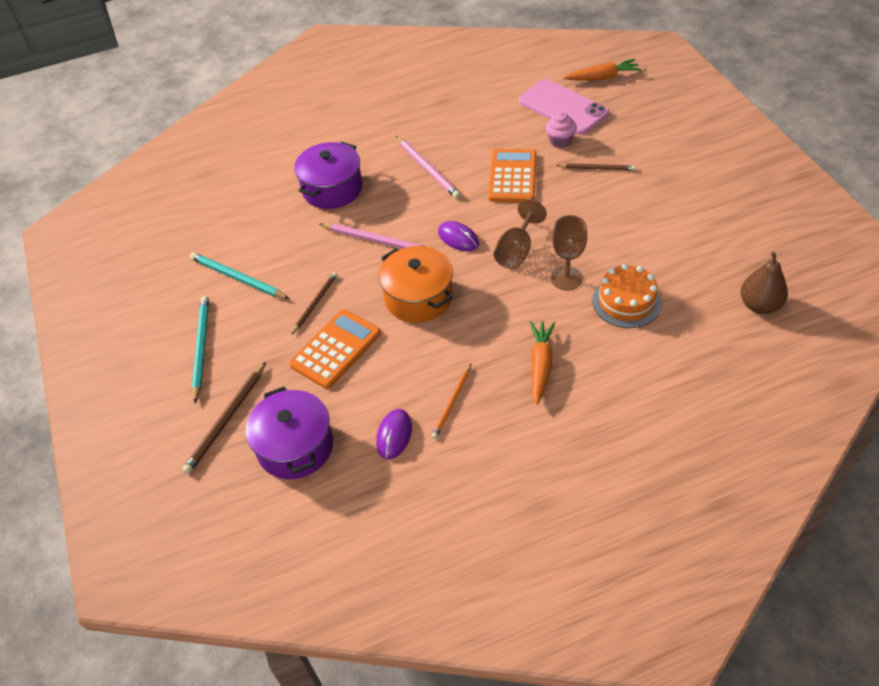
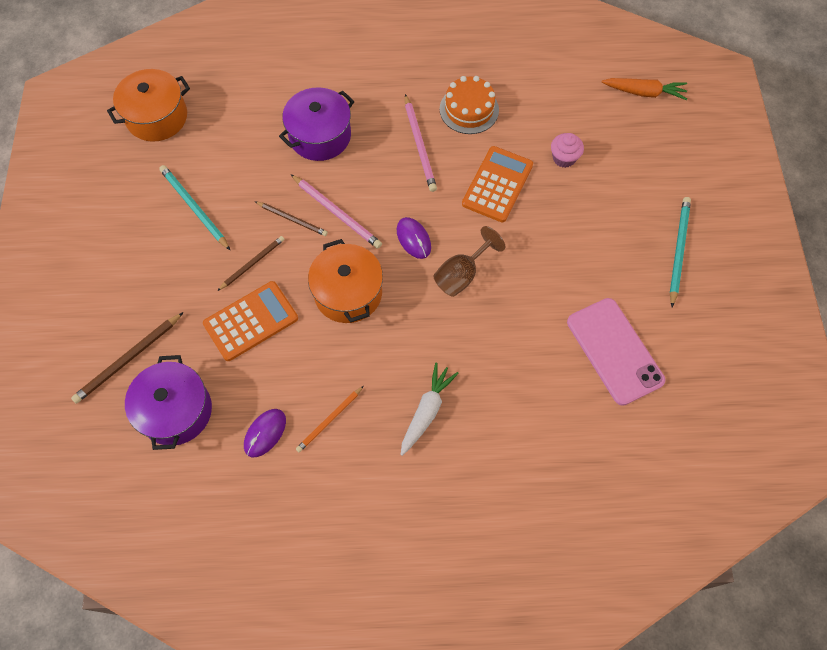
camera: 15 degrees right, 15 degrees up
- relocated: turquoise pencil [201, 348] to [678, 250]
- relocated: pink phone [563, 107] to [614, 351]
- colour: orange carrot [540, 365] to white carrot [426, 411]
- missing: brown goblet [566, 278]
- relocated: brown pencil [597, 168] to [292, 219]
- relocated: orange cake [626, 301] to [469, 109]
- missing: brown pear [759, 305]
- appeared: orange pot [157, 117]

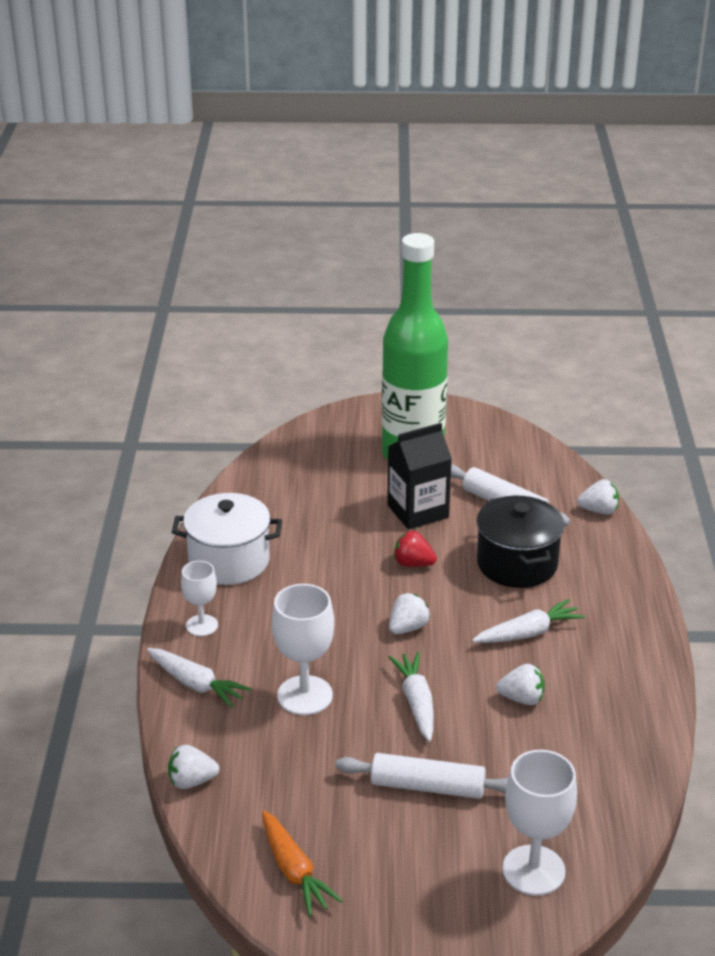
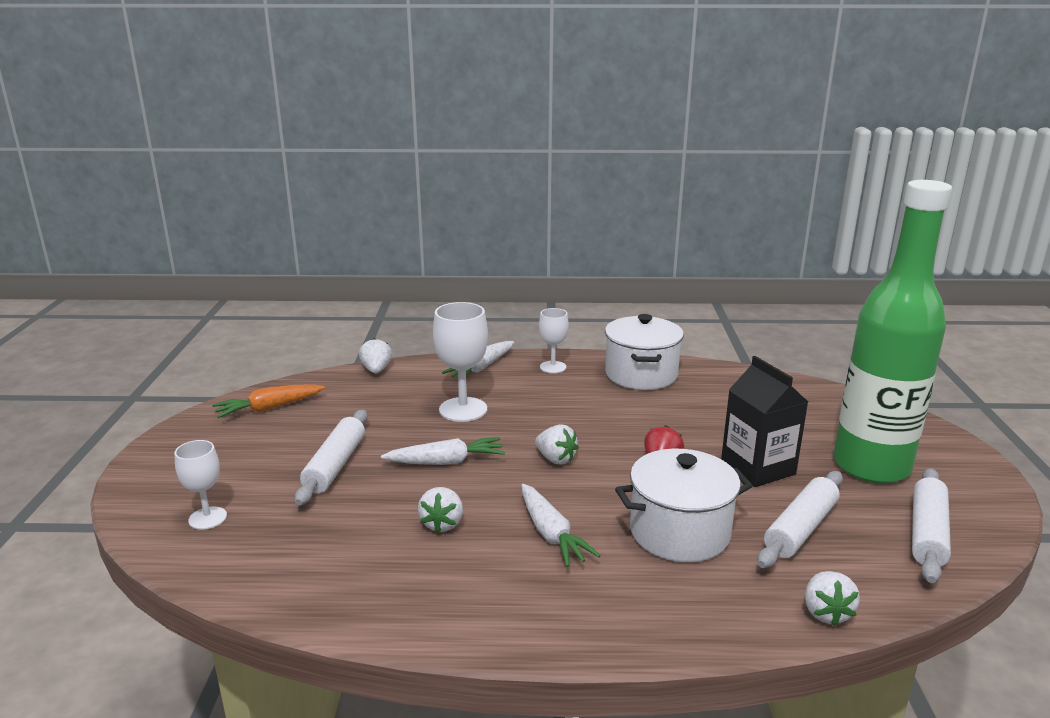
camera: 90 degrees right, 10 degrees down
- colour: black pot [517, 564] to white pot [679, 532]
- size: white goblet [533, 870] = [207, 518] x0.61
- appeared: white rolling pin [927, 533]

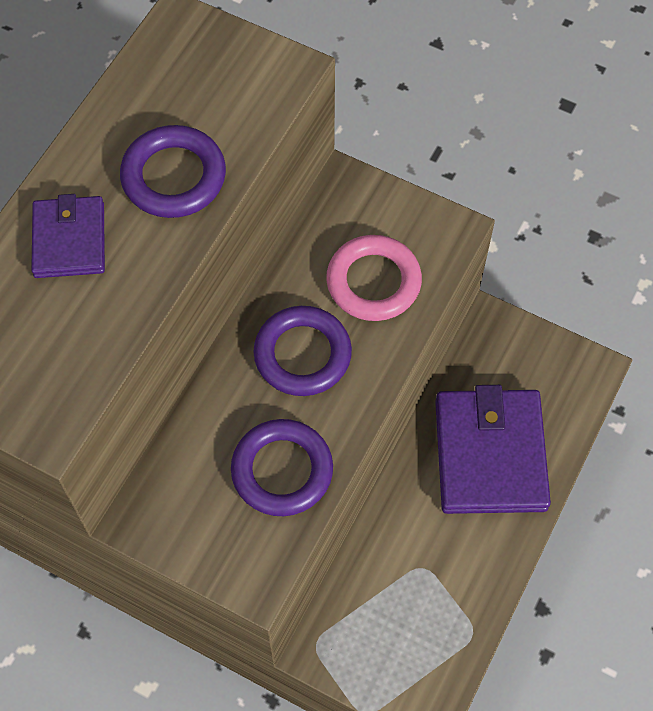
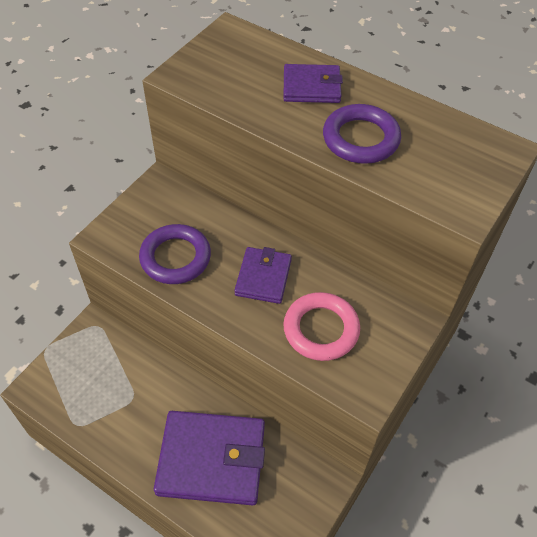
camera: 95 degrees right, 10 degrees down
- exchanged: purple ring [302, 354] to purple wallet [263, 277]

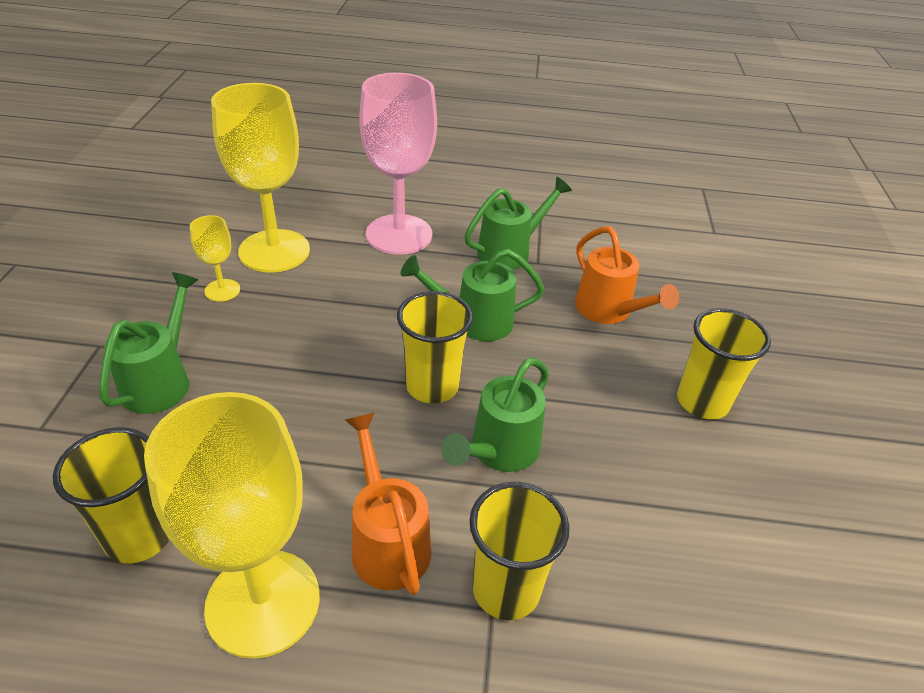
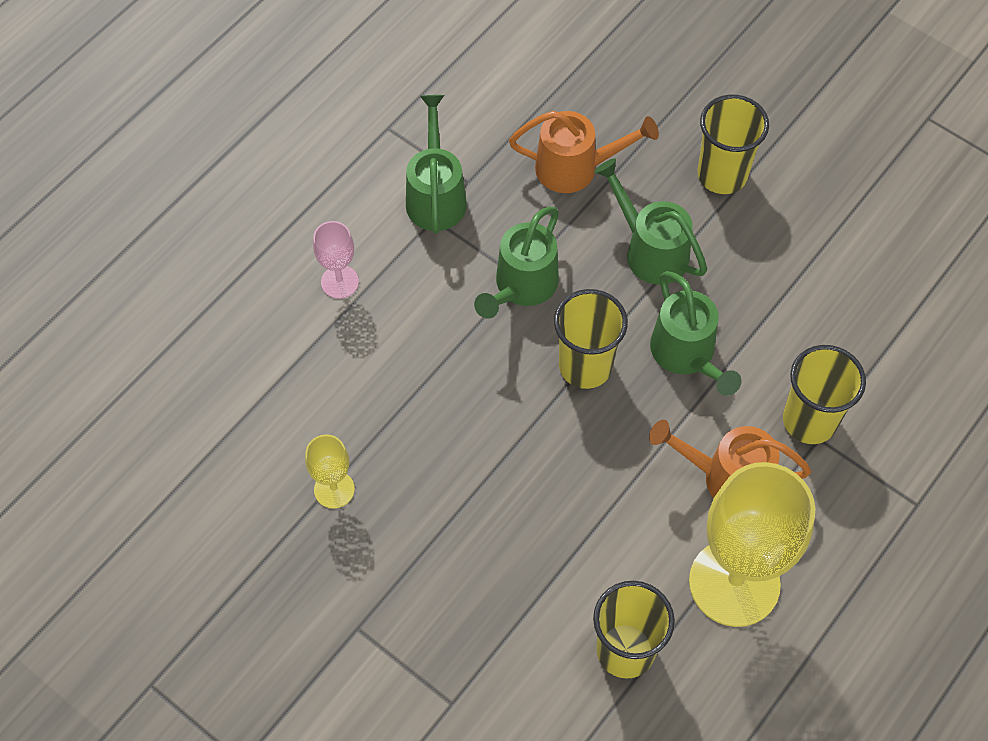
camera: 55 degrees left, 20 degrees up
- relocated: green watering can [161, 380] to [650, 250]
- missing: yellow goblet [274, 251]
- size: pink goblet [399, 234] = [340, 282] x0.46

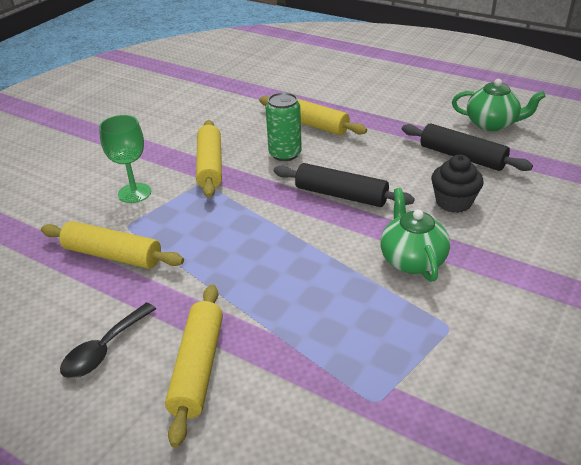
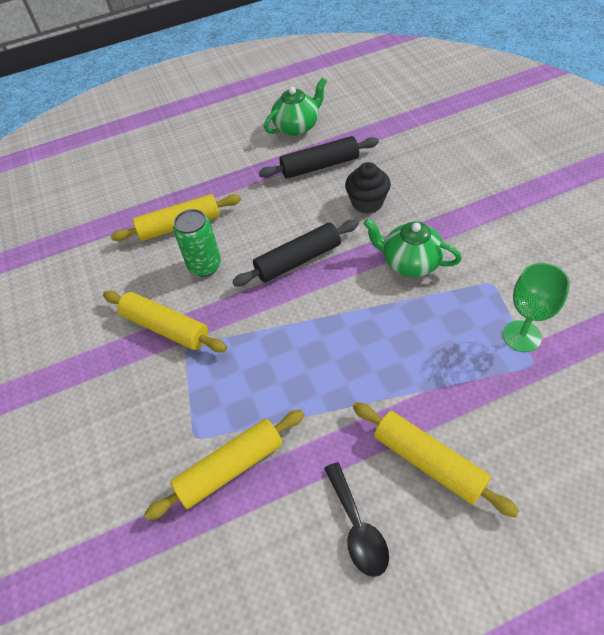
camera: 50 degrees left, 15 degrees up
- relocated: green goblet [134, 193] to [522, 336]

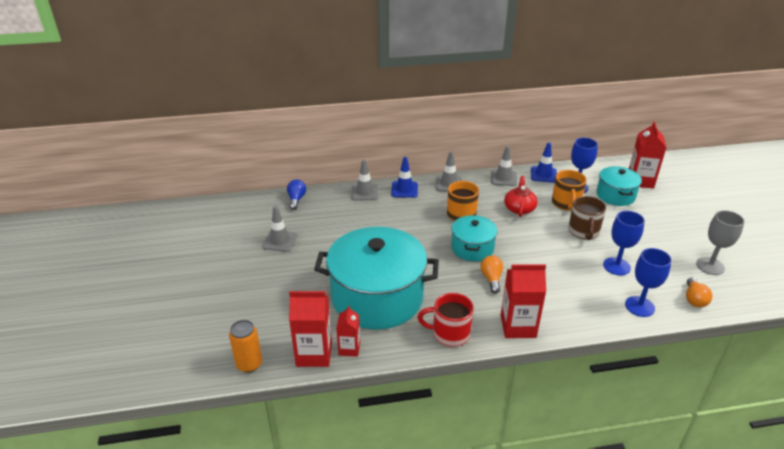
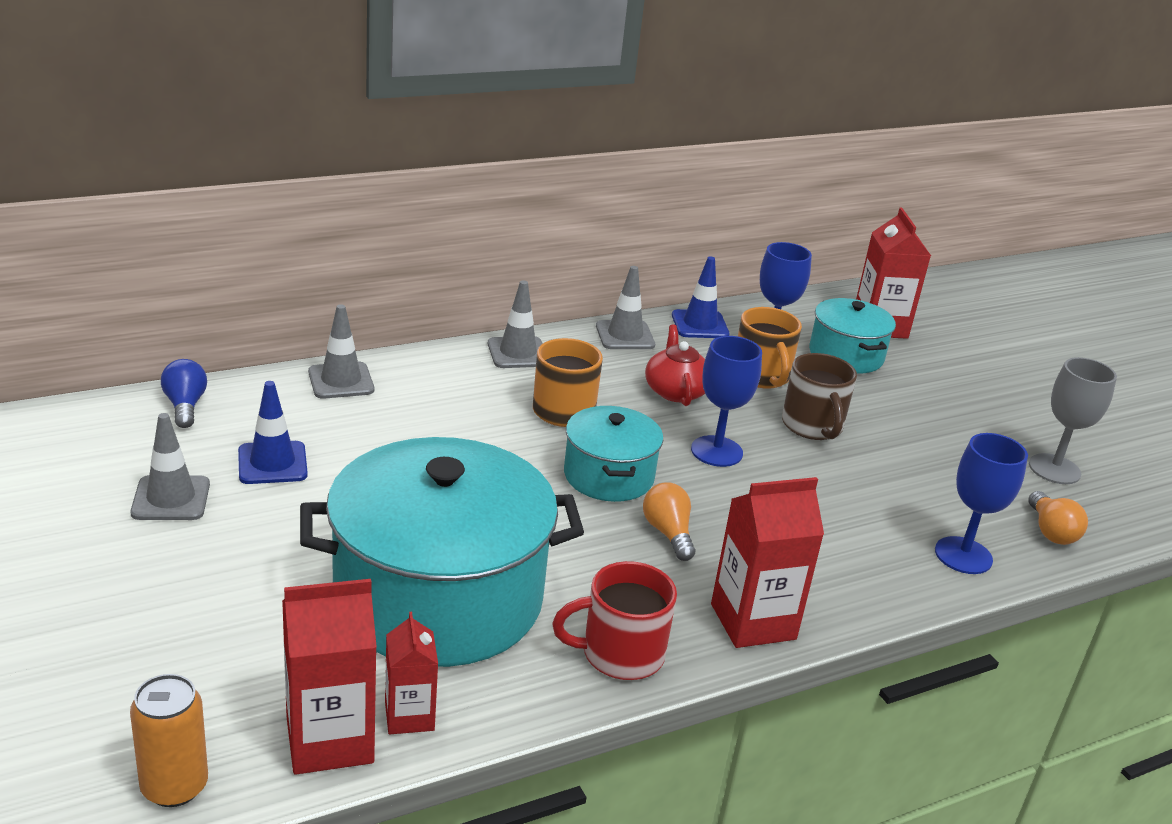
camera: 20 degrees left, 5 degrees down
- relocated: blue traffic cone [404, 190] to [272, 463]
- relocated: blue goblet [616, 266] to [716, 451]

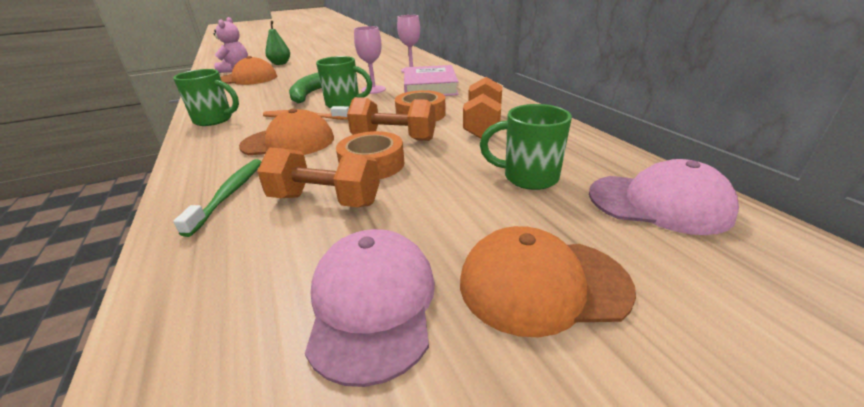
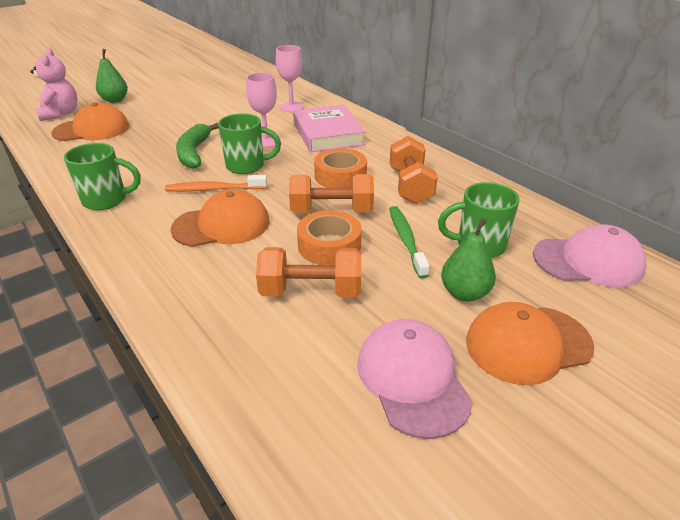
camera: 15 degrees left, 5 degrees up
- relocated: green toothbrush [229, 194] to [406, 240]
- appeared: green pear [464, 293]

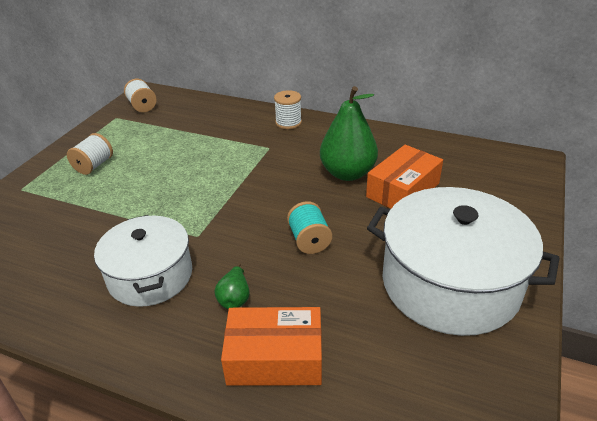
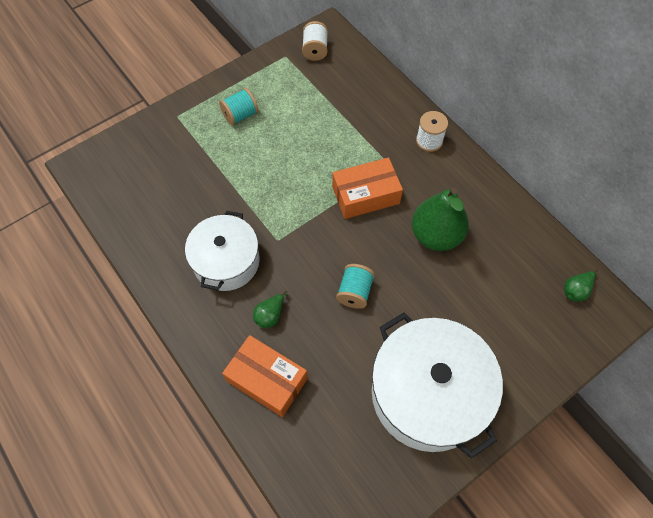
camera: 30 degrees right, 25 degrees up
- colour: white spool [94, 165] to turquoise spool [240, 115]
- relocated: orange box [403, 190] to [365, 195]
- appeared: green pear [576, 290]

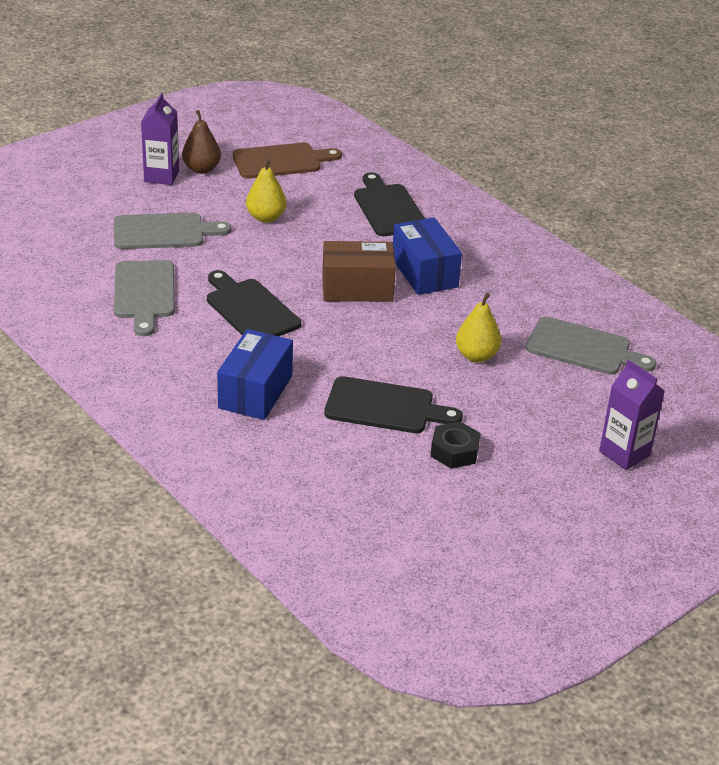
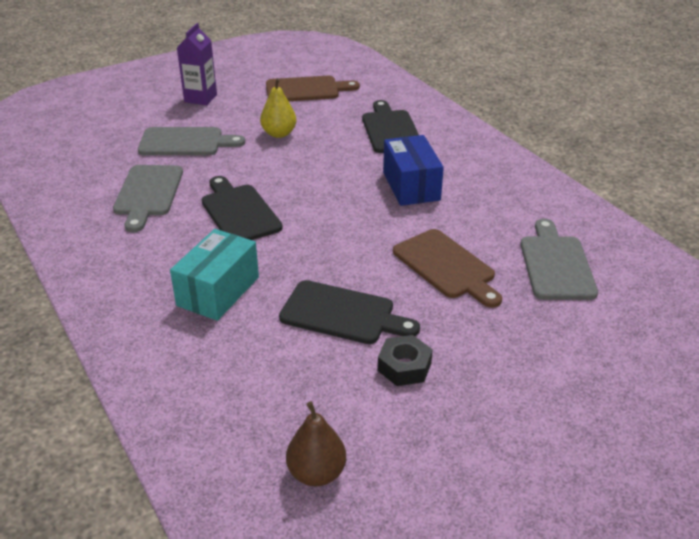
camera: 10 degrees right, 0 degrees up
- relocated: brown pear [201, 169] to [316, 473]
- colour: blue box [255, 392] to turquoise box [218, 291]
- missing: brown box [357, 288]
- exchanged: yellow pear [476, 356] to brown cutting board [446, 266]
- spun: grey cutting board [583, 348] = [556, 264] 120 degrees counterclockwise
- missing: purple carton [624, 453]

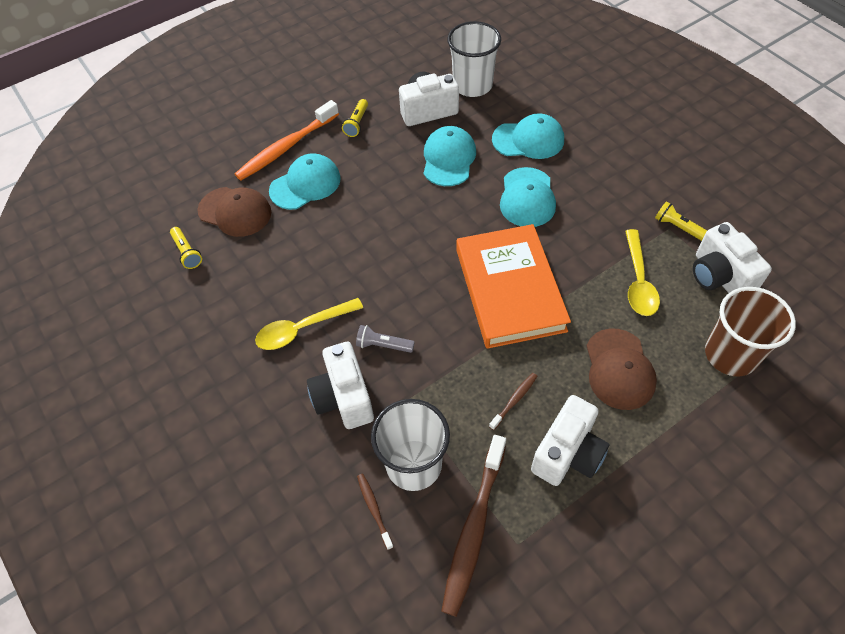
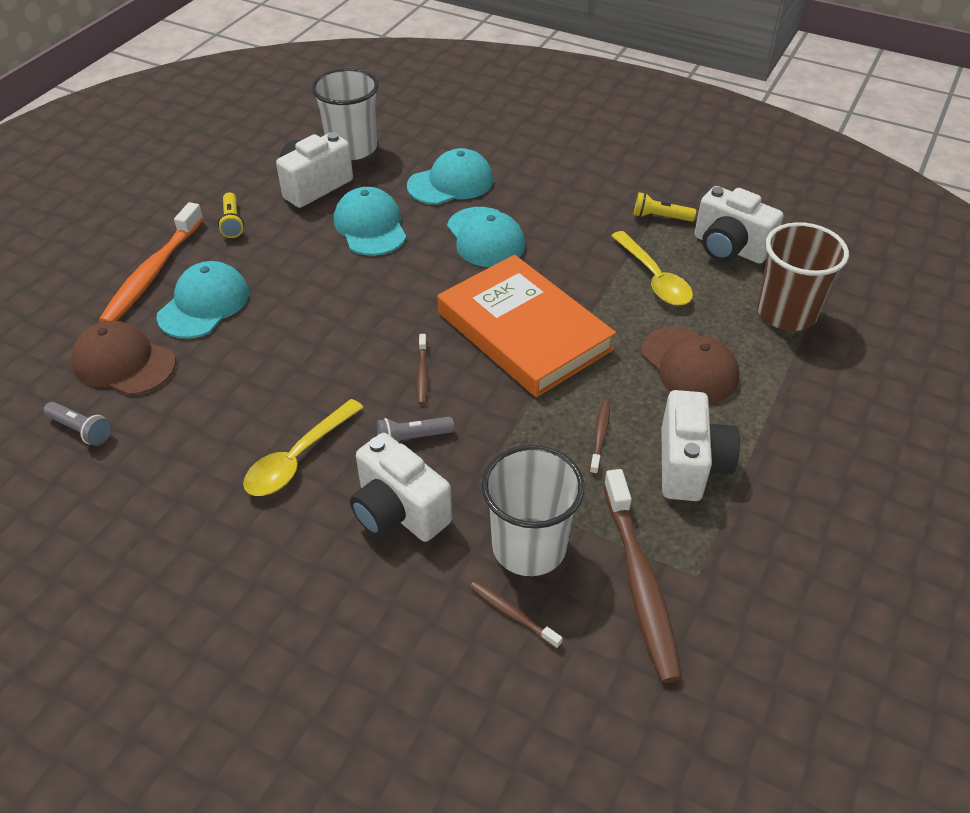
camera: 30 degrees left, 10 degrees down
- colour: yellow flashlight [187, 252] to grey flashlight [81, 430]
- spun: brown cap [235, 212] = [124, 363] 150 degrees counterclockwise
- appeared: brown toothbrush [422, 374]

